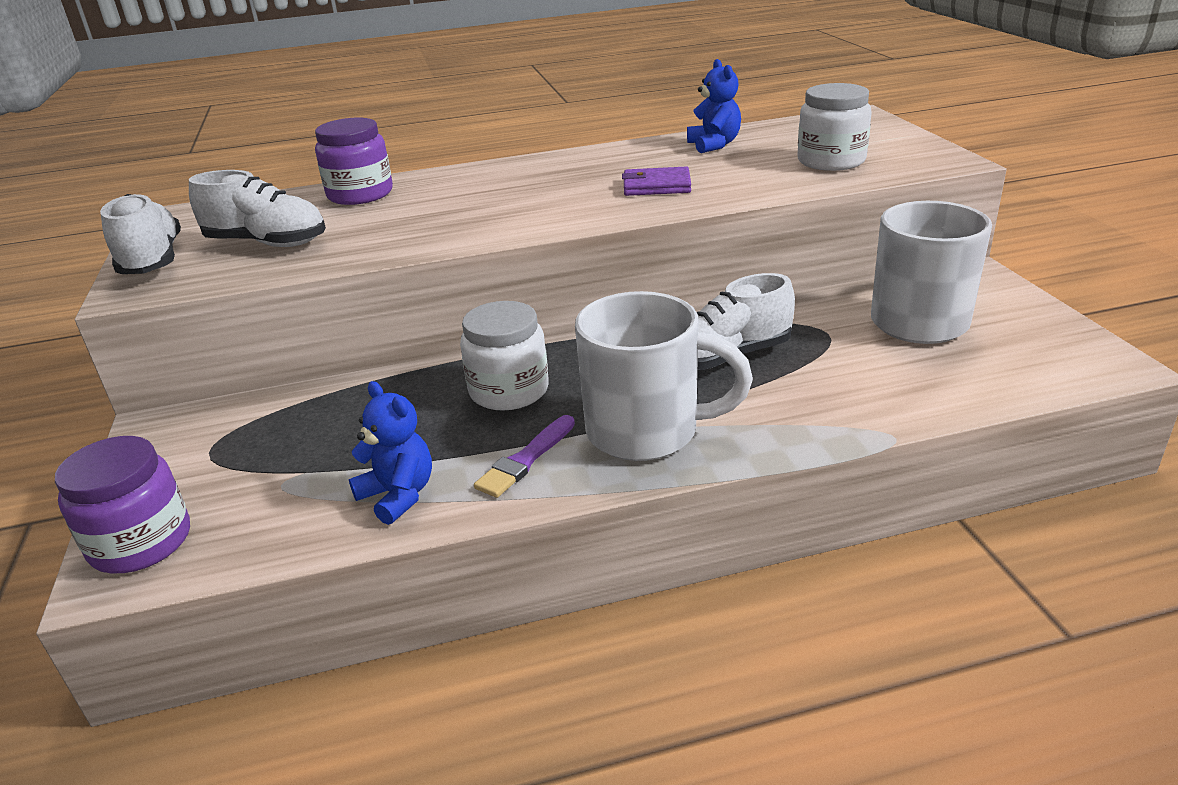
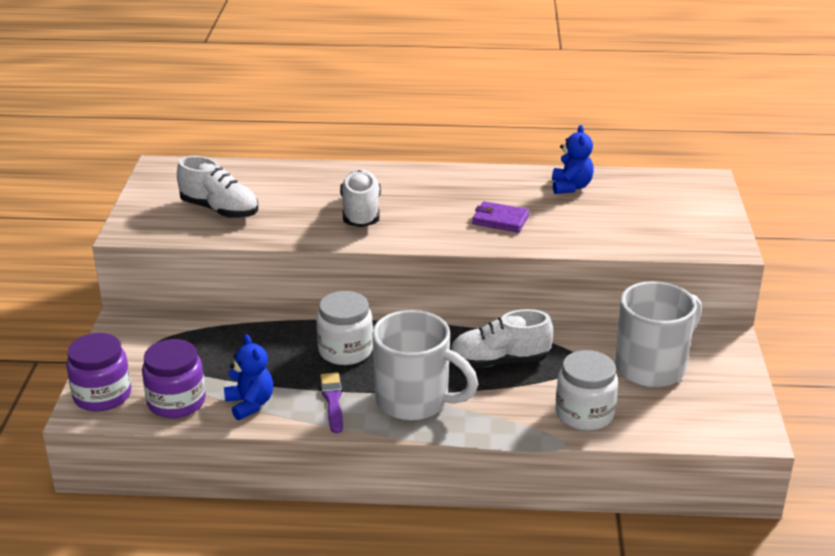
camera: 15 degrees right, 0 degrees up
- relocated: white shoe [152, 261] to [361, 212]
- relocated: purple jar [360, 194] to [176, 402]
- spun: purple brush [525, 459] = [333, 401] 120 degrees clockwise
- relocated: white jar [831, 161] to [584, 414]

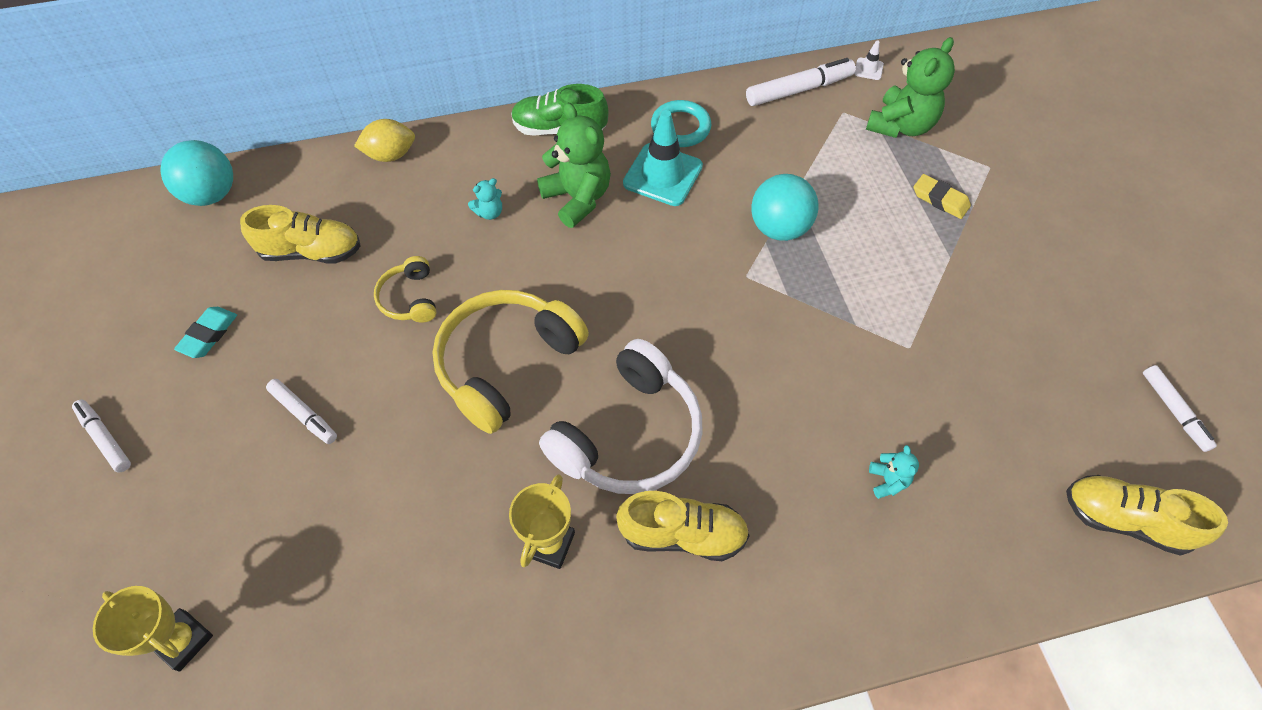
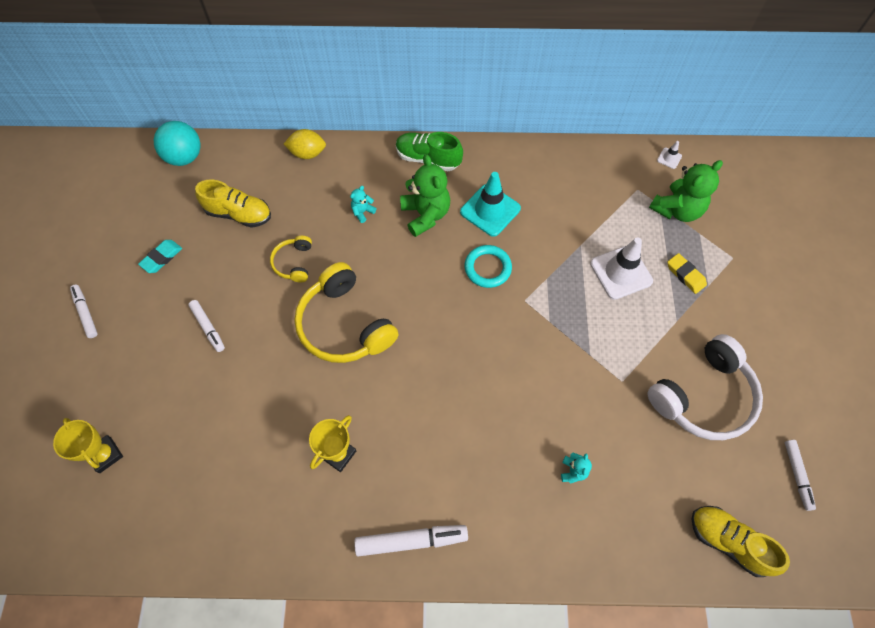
camera: 15 degrees right, 5 degrees up
- spun: yellow headphones [507, 363] = [344, 325] 90 degrees counterclockwise
- spun: turquoise teddy bear [489, 212] = [362, 212] 150 degrees clockwise
- relocated: white headphones [629, 434] to [703, 396]
- missing: yellow shoe [683, 534]
- relocated: turquoise ring [680, 127] to [487, 268]
- relocated: white marker [799, 90] to [411, 541]
- missing: turquoise ball [779, 228]
- appeared: white traffic cone [621, 272]

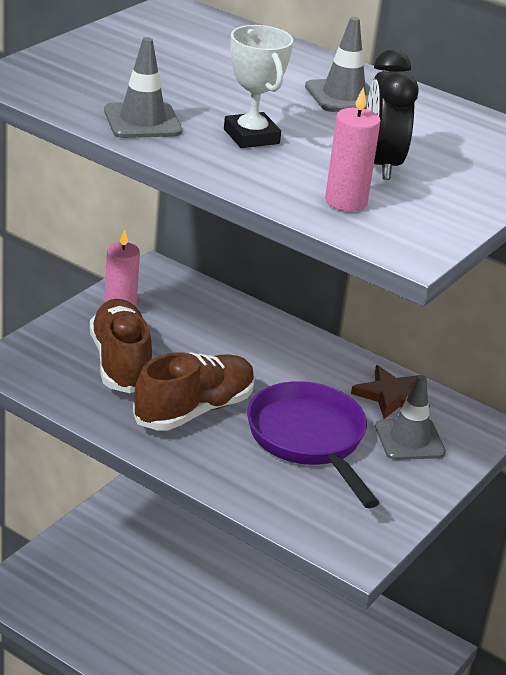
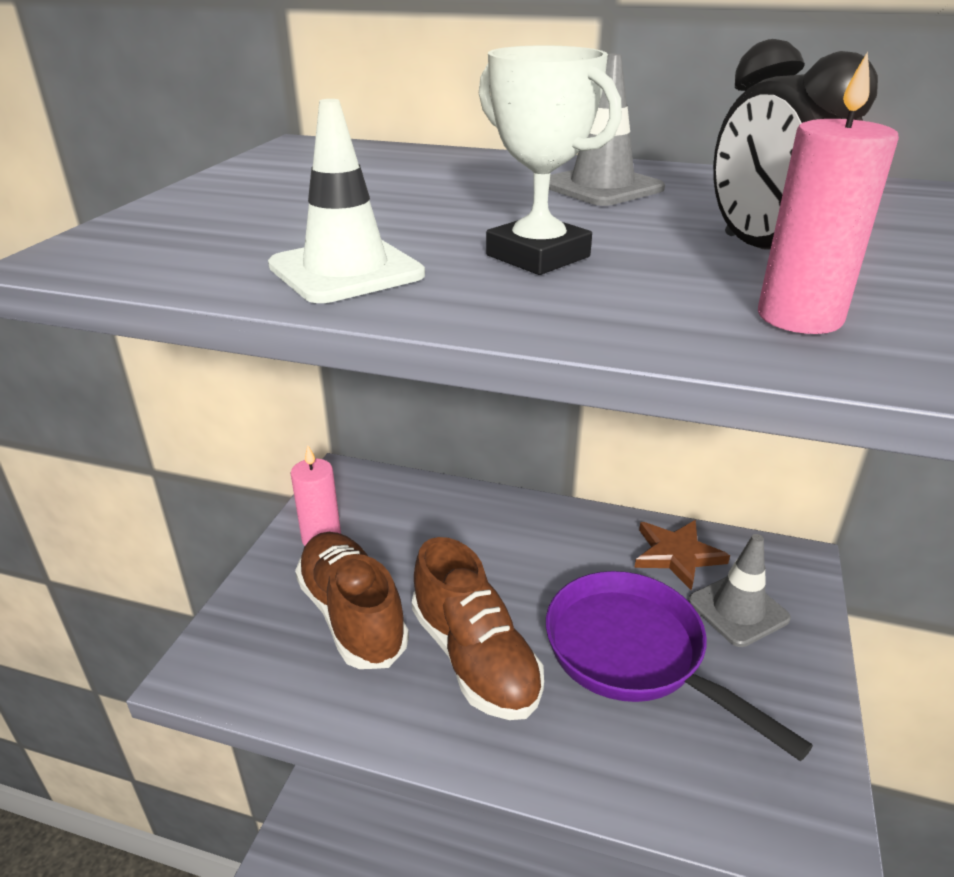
camera: 15 degrees left, 0 degrees up
- colour: grey traffic cone [142, 121] to white traffic cone [346, 270]
- spun: brown shoe [194, 410] = [475, 658] 120 degrees clockwise

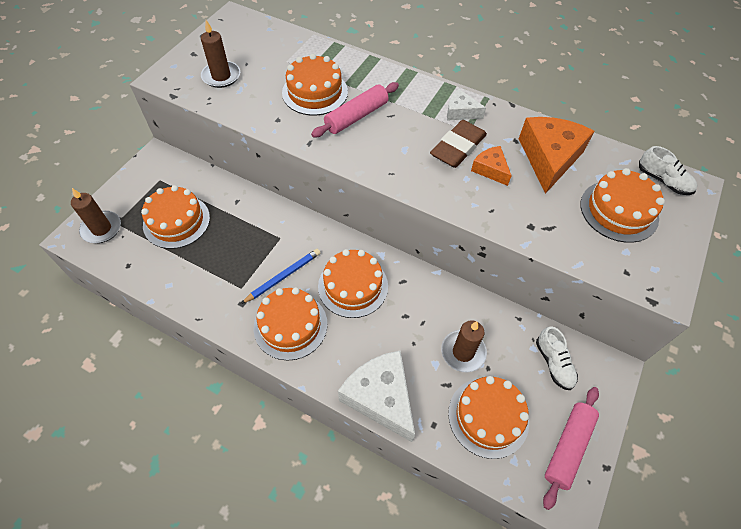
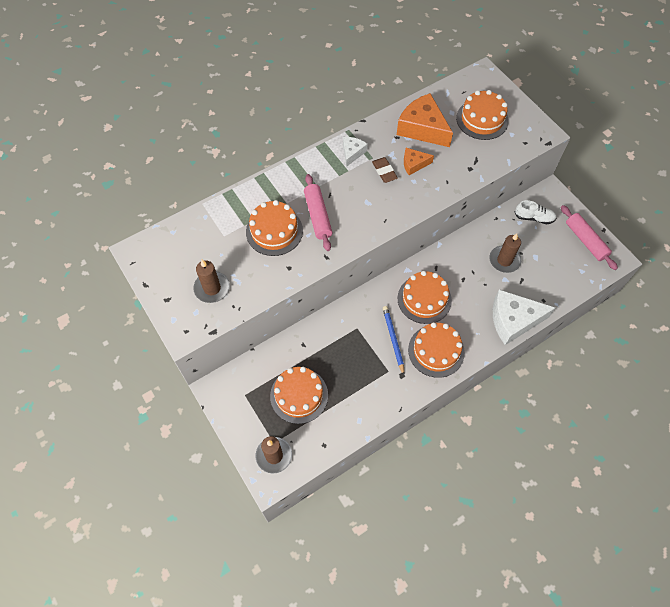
camera: 60 degrees left, 5 degrees up
- size: brown eraser [457, 147] = [384, 171] x0.63
- spun: white cheese [460, 112] = [352, 153] 150 degrees clockwise
- missing: orange cake [488, 416]
- missing: white shoe [663, 181]

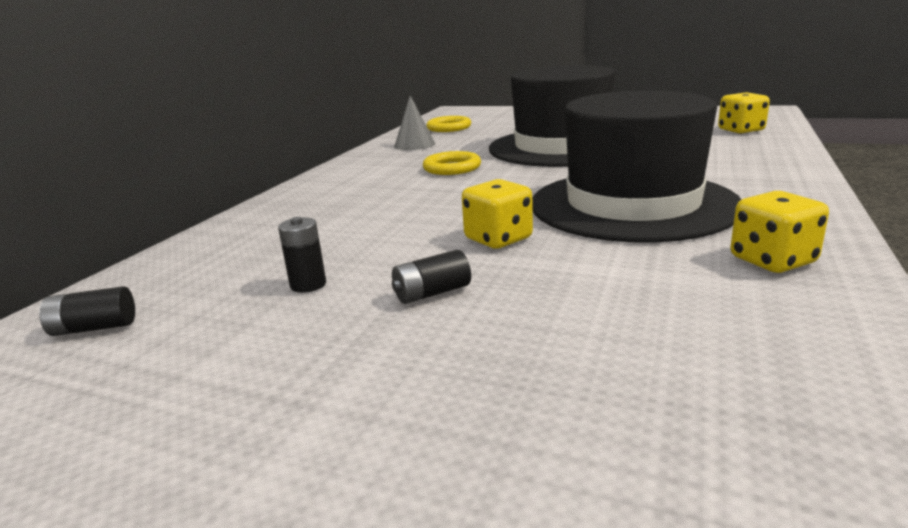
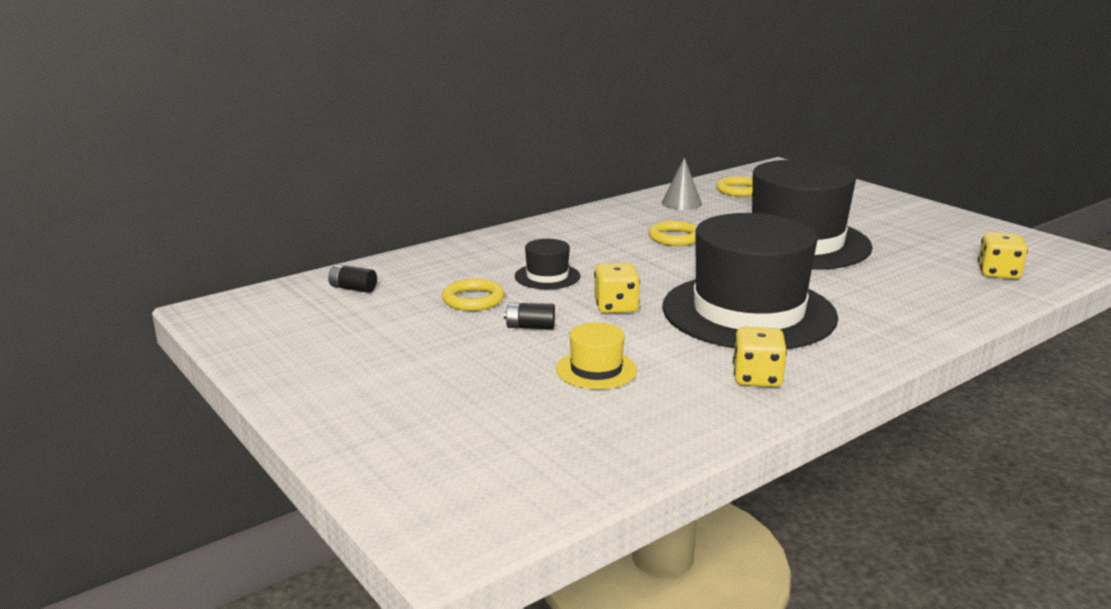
camera: 30 degrees right, 0 degrees up
- exchanged: black battery [308, 285] to yellow ring [473, 299]
- appeared: black hat [547, 276]
- appeared: yellow hat [596, 370]

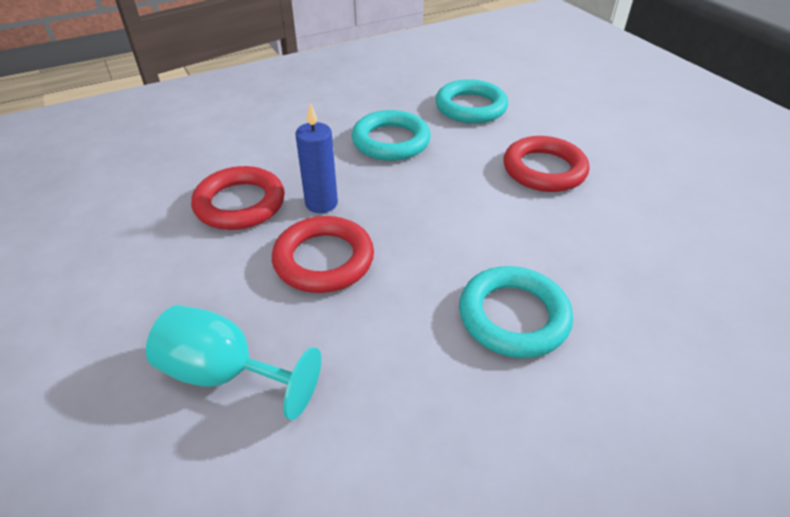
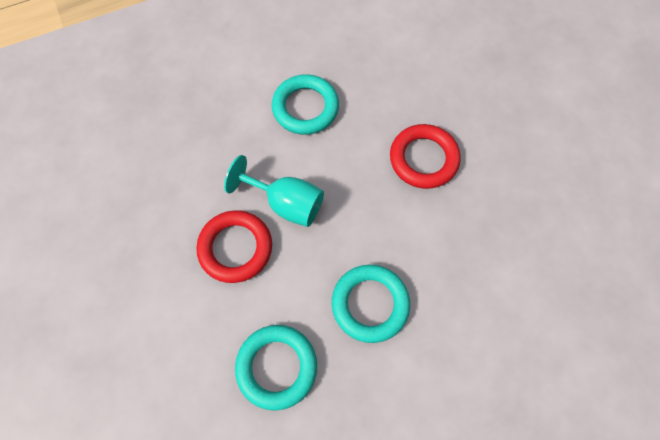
camera: 175 degrees left, 25 degrees up
- relocated: turquoise goblet [225, 373] to [286, 203]
- missing: red ring [240, 204]
- missing: blue candle [321, 203]

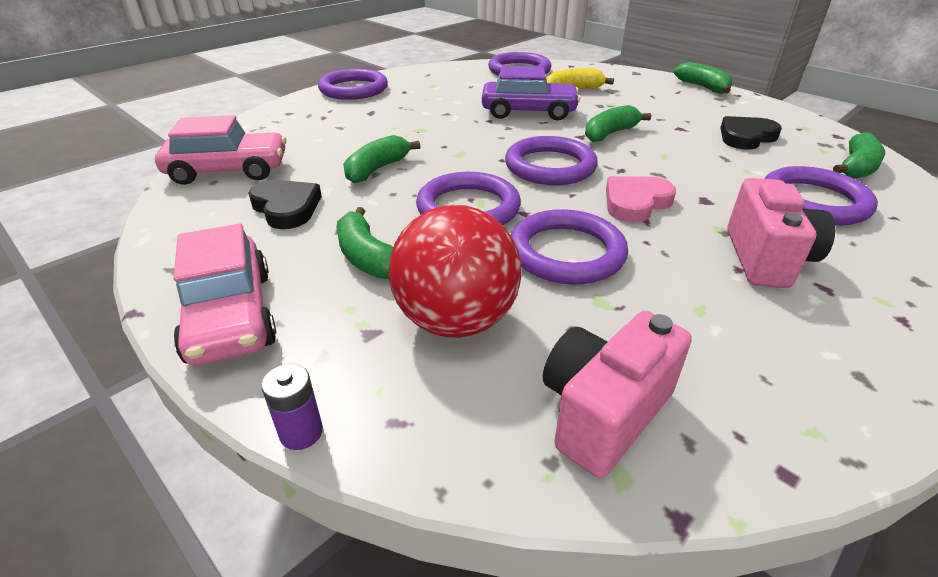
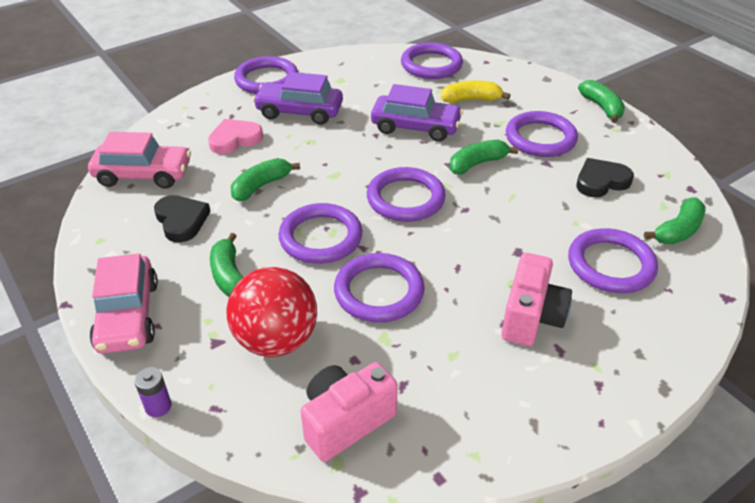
camera: 10 degrees right, 5 degrees up
- relocated: pink heart [635, 203] to [235, 139]
- appeared: purple car [299, 112]
- appeared: purple ring [540, 138]

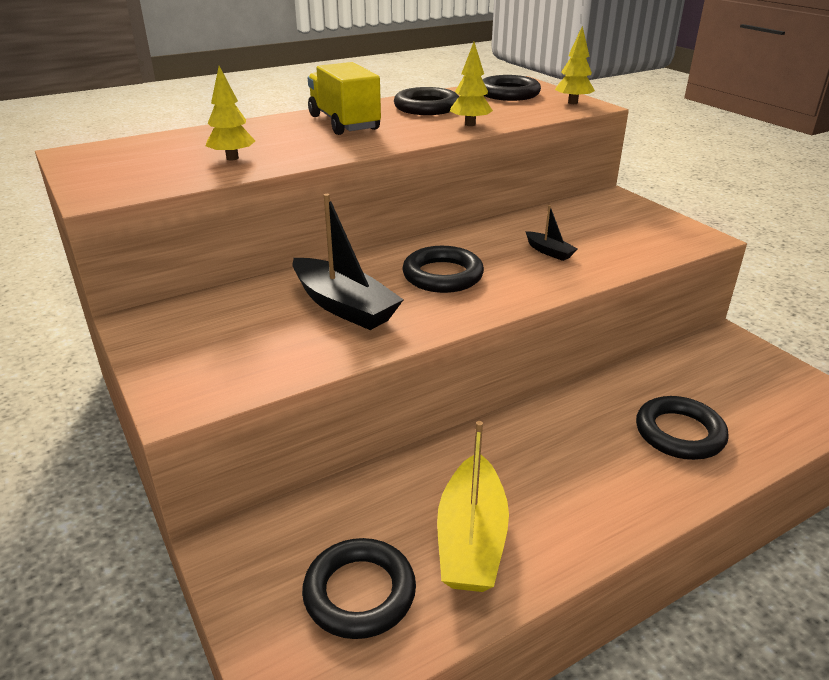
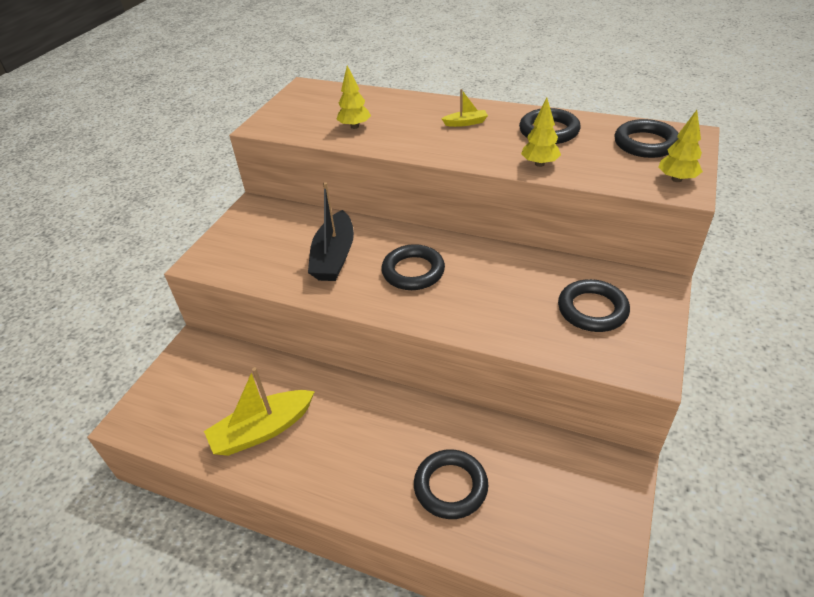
camera: 55 degrees right, 10 degrees up
- relocated: black ring [359, 593] to [592, 310]
- exchanged: yellow truck [344, 123] to yellow boat [465, 123]
- missing: black boat [549, 252]

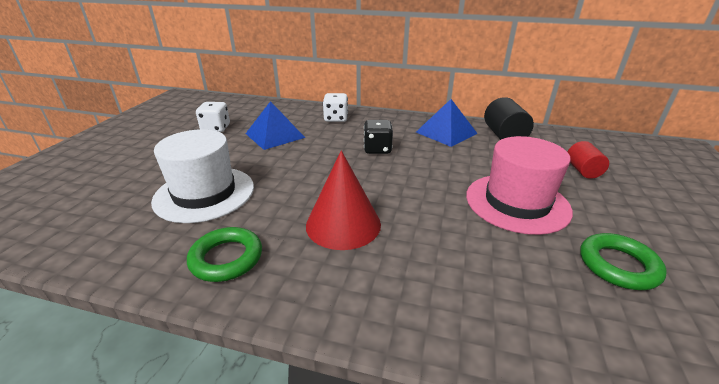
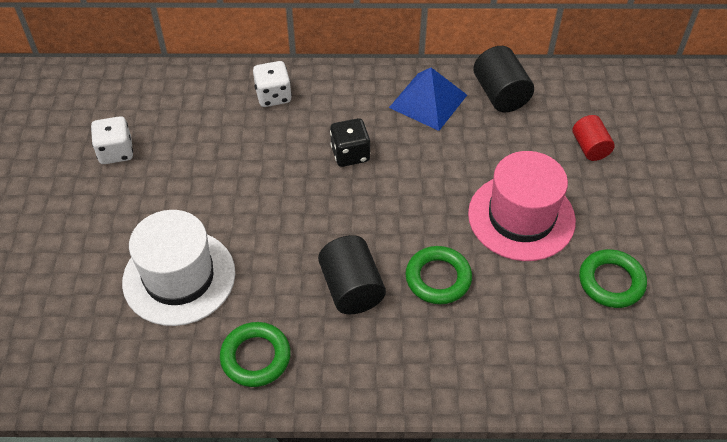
camera: 15 degrees left, 20 degrees up
- missing: blue pyramid [275, 135]
- exchanged: red cone [343, 224] to black cylinder [352, 288]
- appeared: green ring [438, 278]

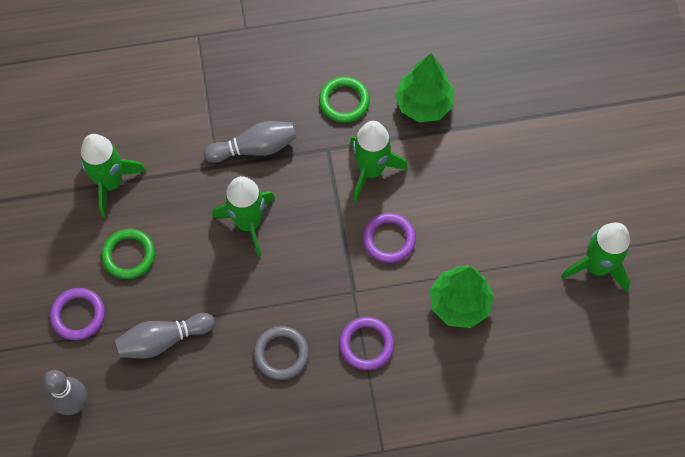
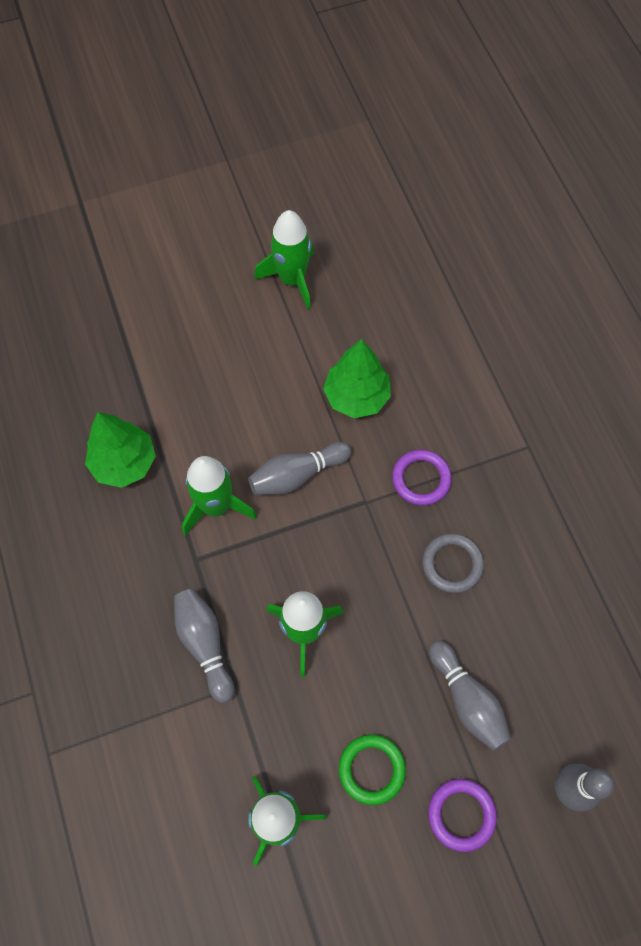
camera: 100 degrees left, 0 degrees up
- missing: green ring [344, 101]
- exchanged: purple ring [389, 239] to grey bowling pin [297, 475]

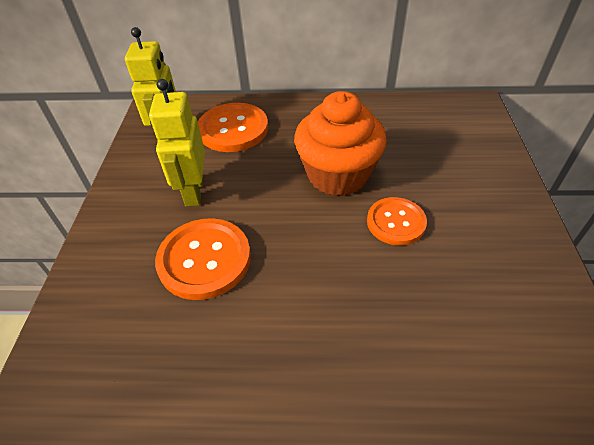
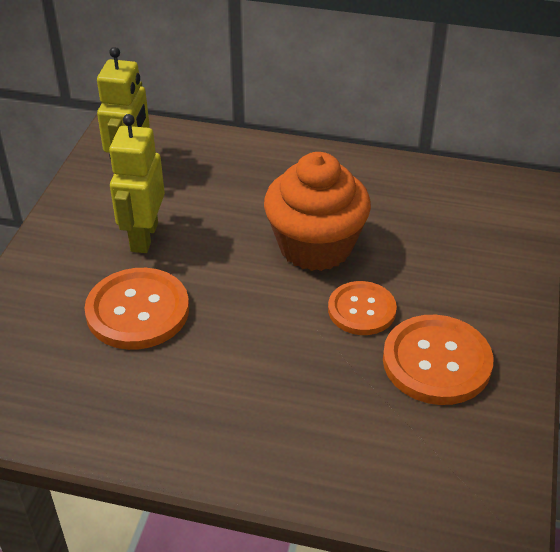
camera: 10 degrees right, 5 degrees down
- relocated: orange button [233, 129] to [436, 362]

